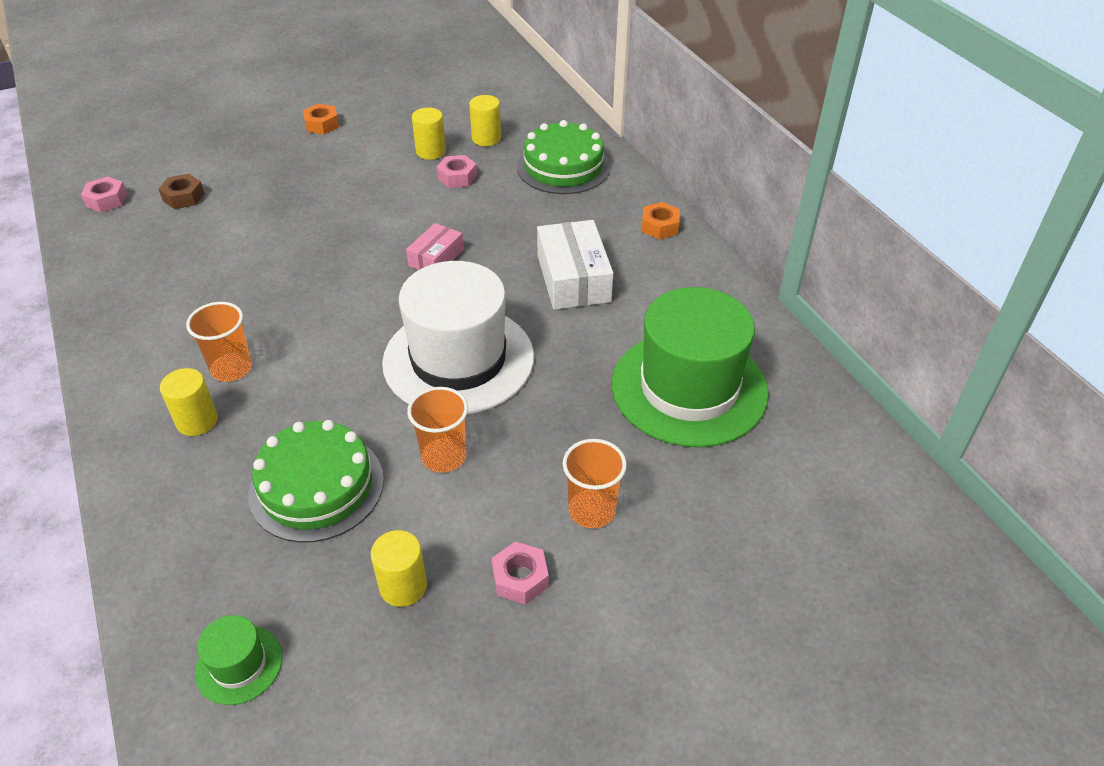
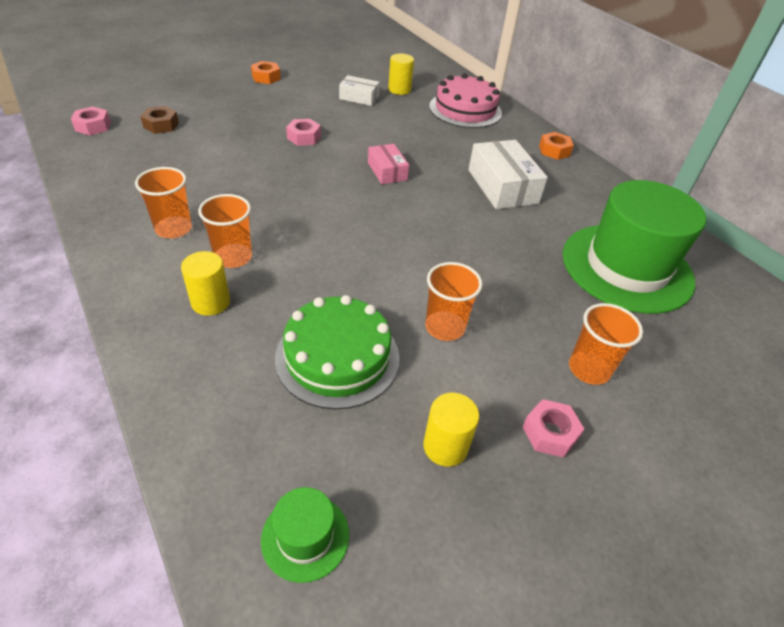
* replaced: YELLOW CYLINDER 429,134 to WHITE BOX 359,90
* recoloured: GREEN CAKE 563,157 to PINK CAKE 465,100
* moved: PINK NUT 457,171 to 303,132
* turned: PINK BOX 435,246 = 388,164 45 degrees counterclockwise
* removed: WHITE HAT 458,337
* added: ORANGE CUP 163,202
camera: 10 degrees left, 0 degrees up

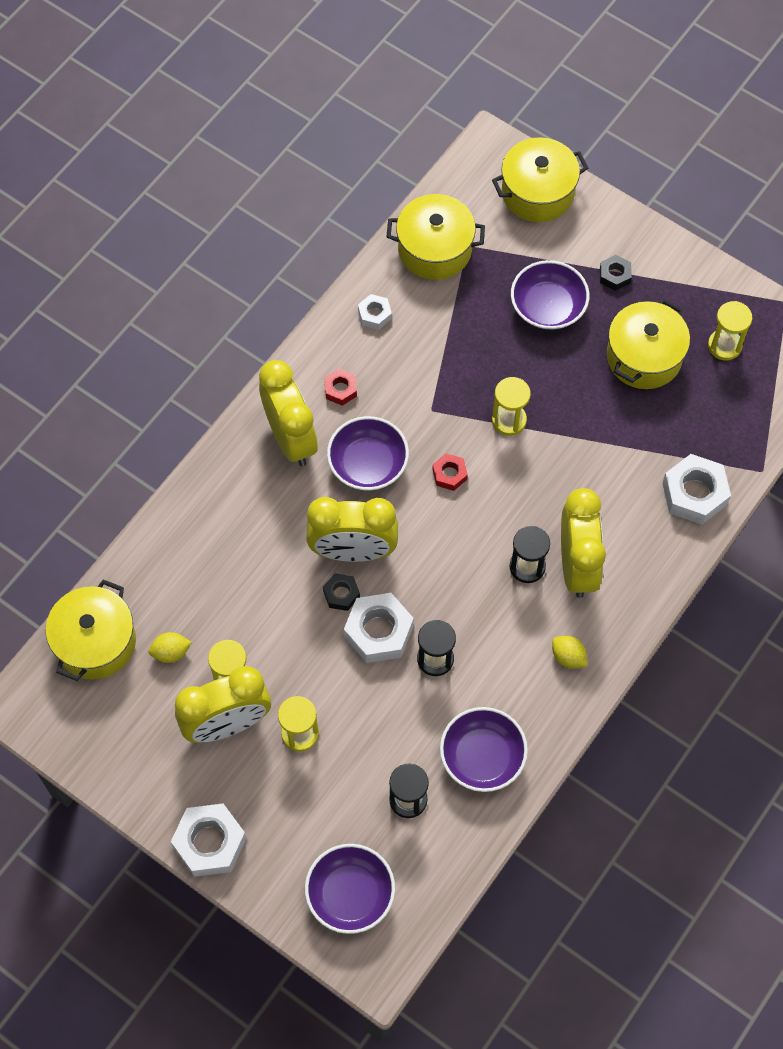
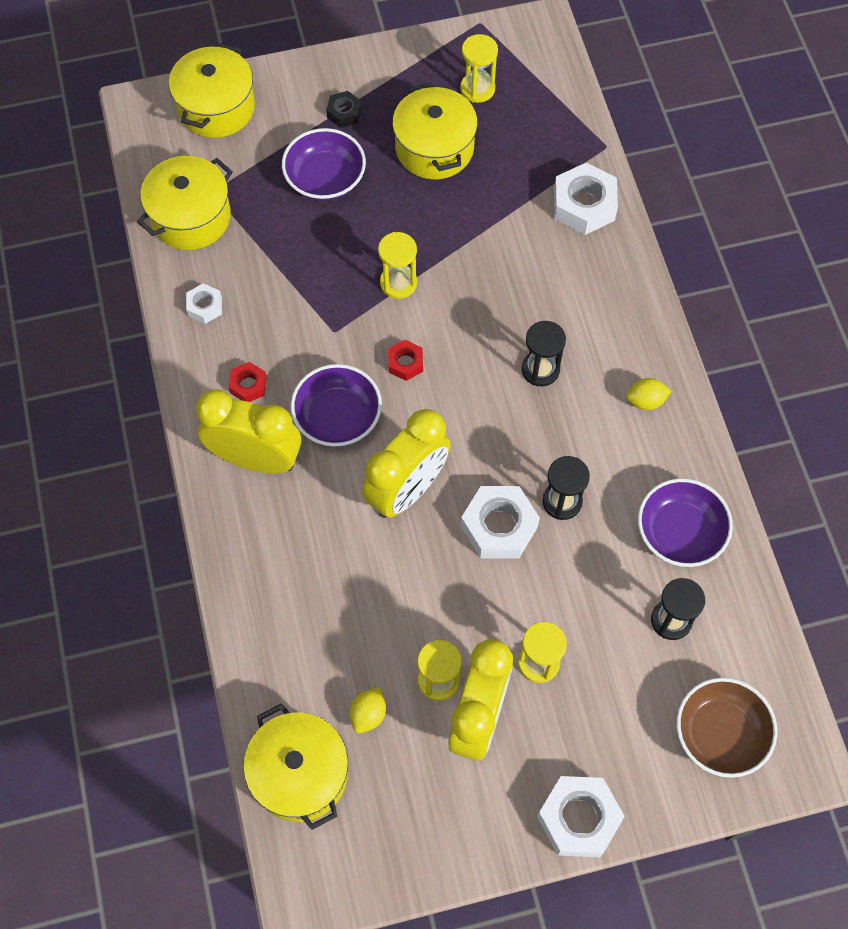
* removed: YELLOW CLOCK 583,543
* removed: BLACK NUT 341,592
* recoloured: PURPLE BOWL 350,889 to BROWN BOWL 727,728
camera: 50 degrees left, 0 degrees up

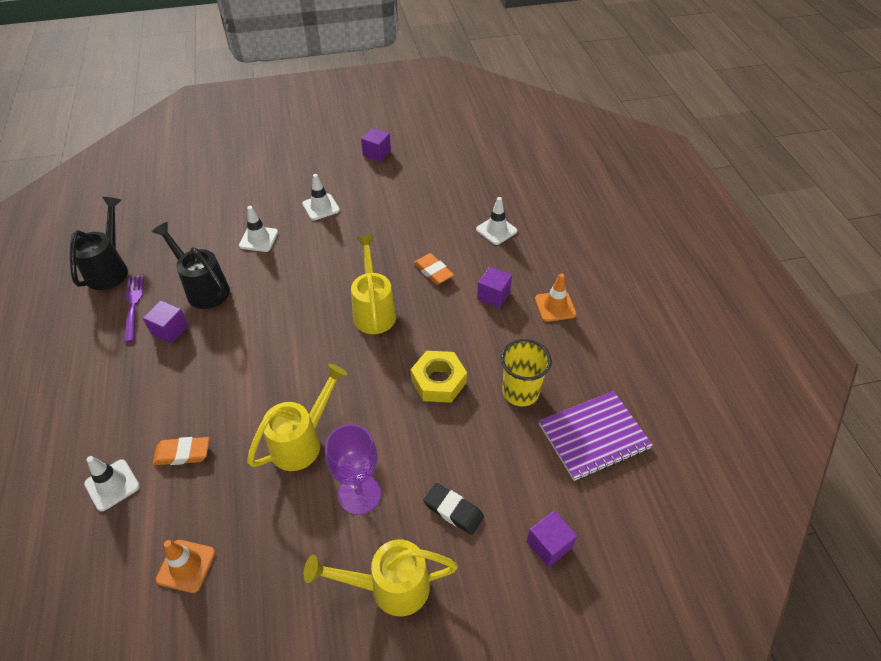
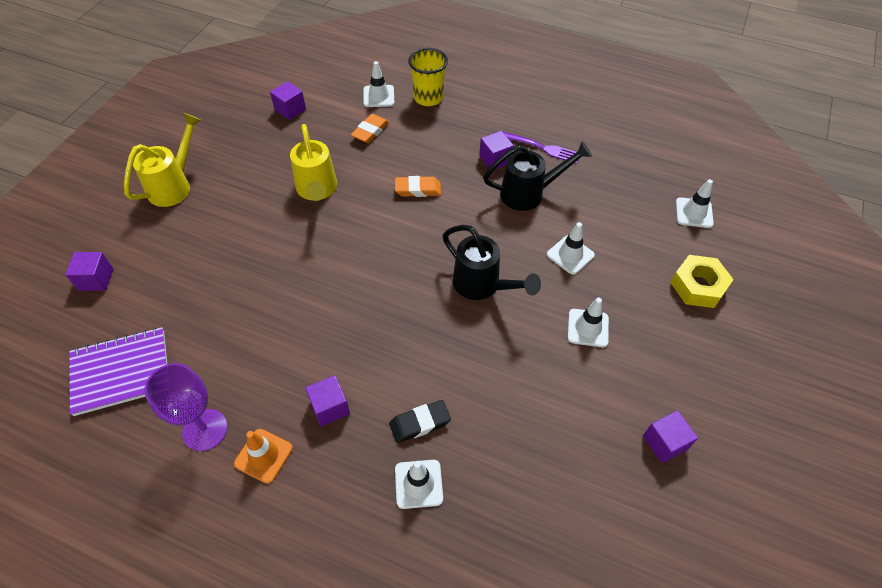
* moved: BLACK WATERING CAN 98,243 to 492,262
* removed: YELLOW WATERING CAN 373,284
* moved: ORANGE ERASER 433,269 to 418,186
* moved: YELLOW CUP 526,372 to 428,77
* moved: YELLOW NUT 439,377 to 702,281
* turned: PURPLE NOTEBOOK 596,436 = 118,371 60 degrees clockwise
* moved: PURPLE GOBLET 353,469 to 185,407
* moved: BLACK ERASER 453,509 to 420,421
* replaced: ORANGE TRAFFIC CONE 185,566 to PURPLE CUBE 288,100
* added: WHITE TRAFFIC CONE 695,203
camera: 125 degrees right, 5 degrees up

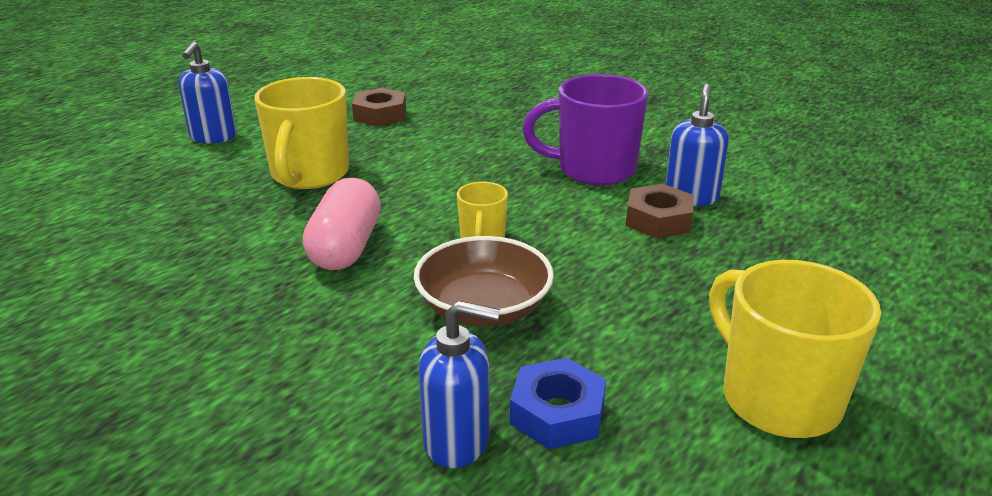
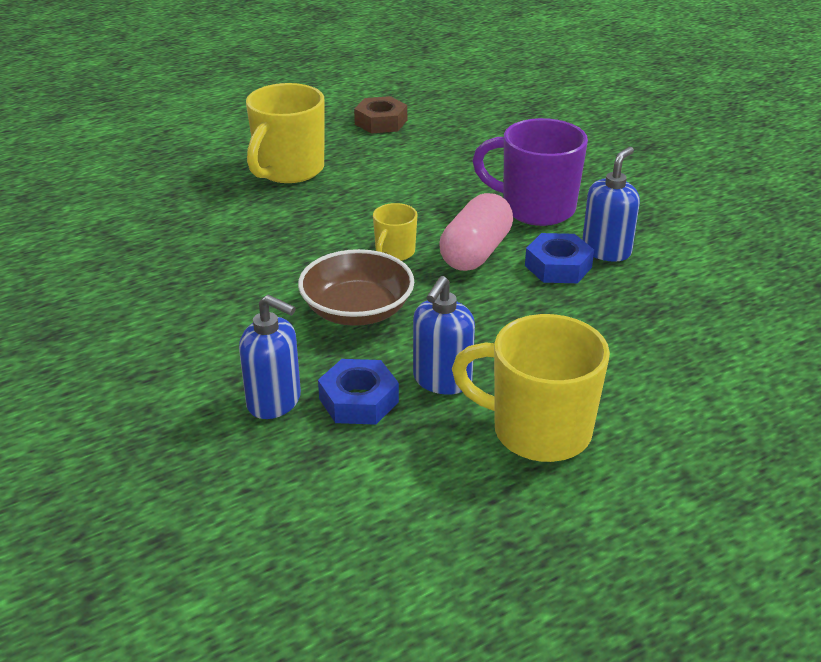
* moved: BLUE SOAP DISPENSER 207,92 to 444,335
* moved: PINK CAPSULE 342,224 to 476,232
* recoloured: BROWN NUT 660,211 to BLUE NUT 559,258
* turned: YELLOW MUG 795,349 = 531,388 60 degrees counterclockwise
camera: 20 degrees right, 5 degrees up

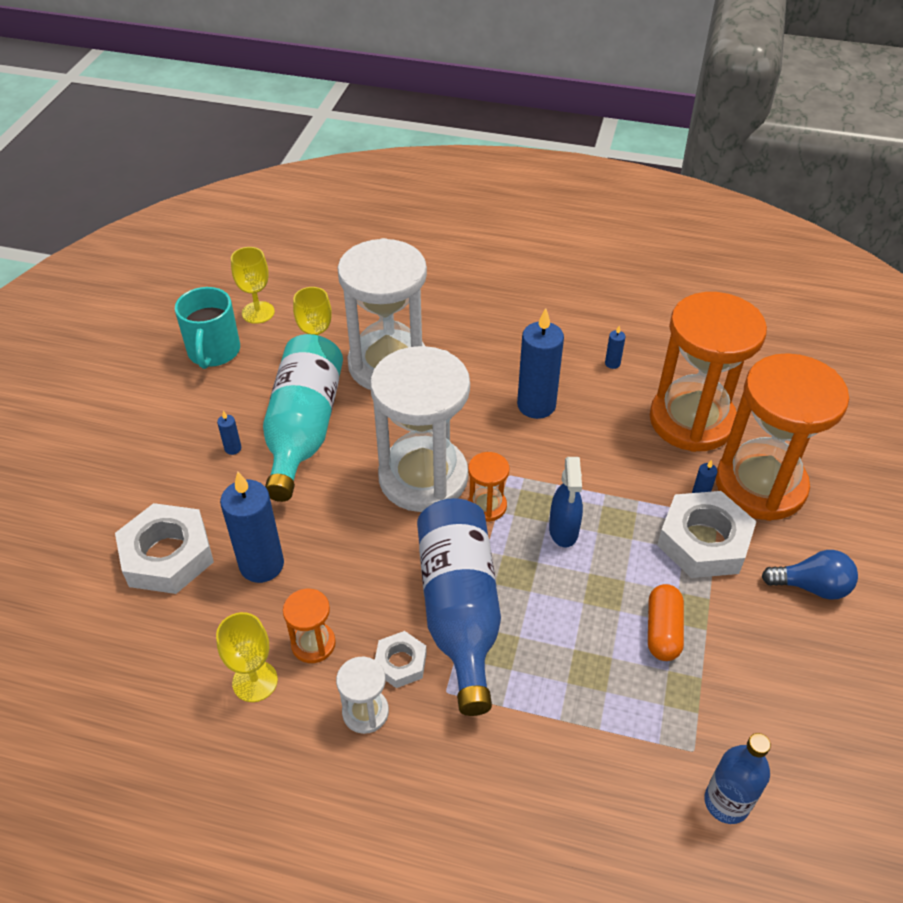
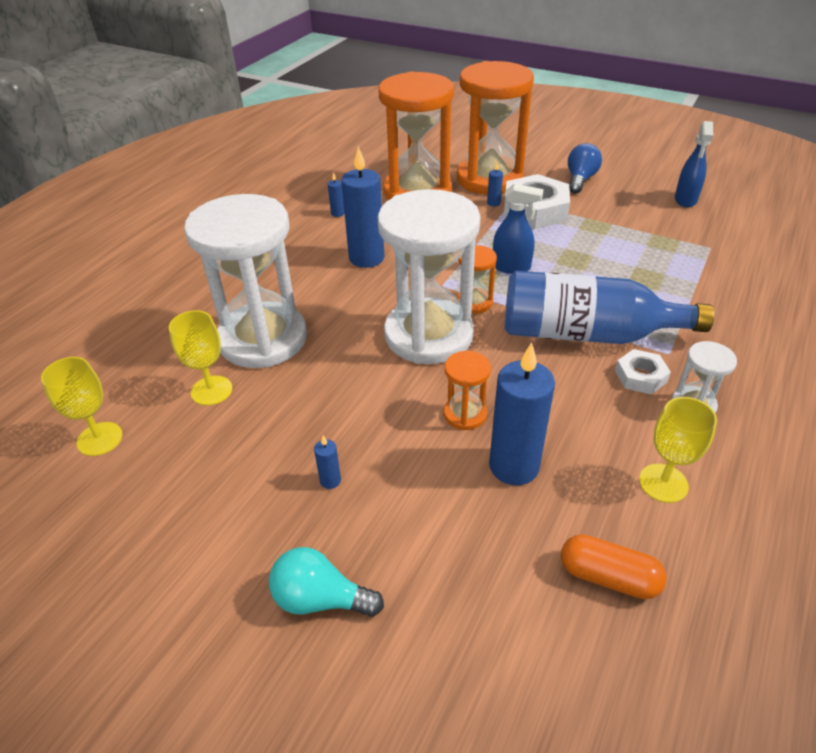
* removed: TURQUOISE MUG 207,328
* removed: TURQUOISE BOTTLE 303,418
* removed: WHITE NUT 164,548
* moved: ORANGE CAPSULE 666,622 to 614,566
* moved: ORANGE HOURGLASS 309,626 to 467,390
* removed: BLUE BOTTLE 737,778
* added: BLUE SPRAY BOTTLE 694,164
* added: TURQUOISE LIGHT BULB 326,582
camera: 75 degrees left, 5 degrees down

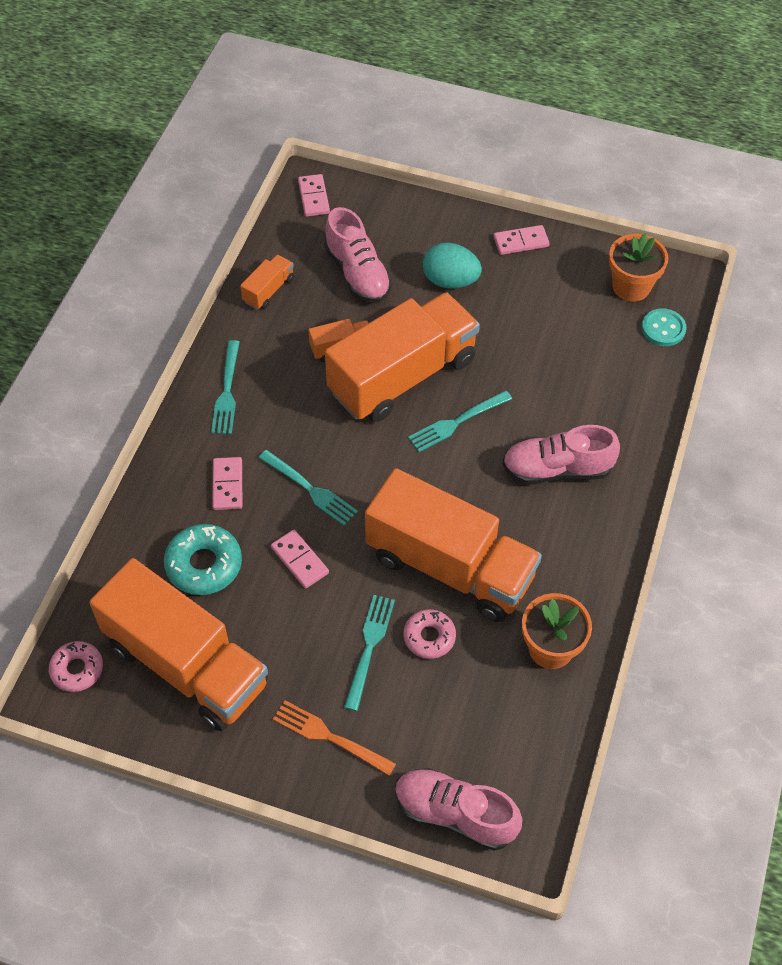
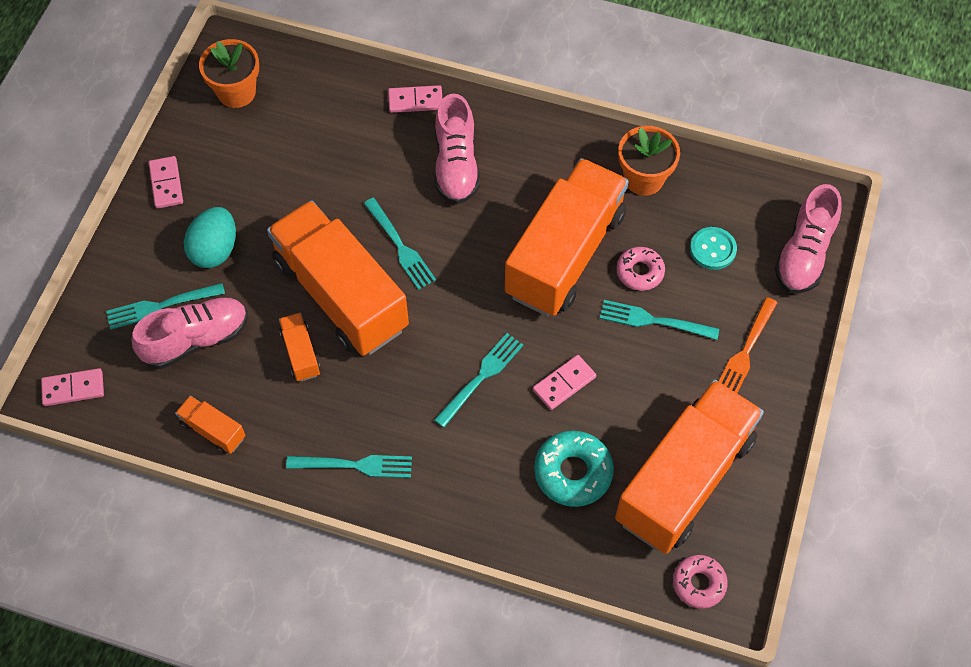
* moved: TURQUOISE BUTTON 664,327 to 713,248
* moved: PINK DOMINO 227,483 to 415,99
* added: TURQUOISE FORK 165,306
camera: 90 degrees left, 5 degrees up

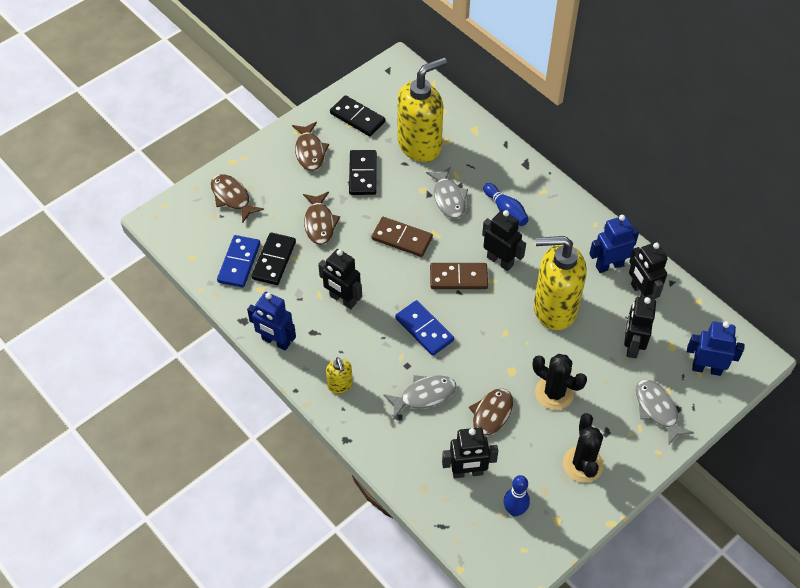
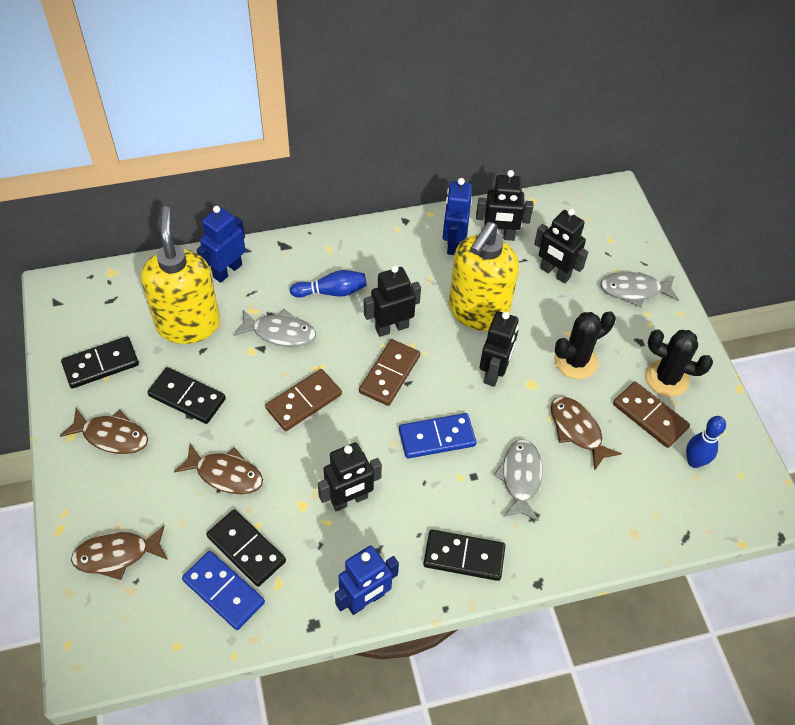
* moved: BLUE ROBOT 716,348 to 221,244
* replaced: YELLOW SOAP DISPENSER 339,375 to BLACK DOMINO 464,555
* moved: BLACK ROBOT 470,452 to 499,349
* added: BROWN DOMINO 651,414
camera: 65 degrees left, 0 degrees up

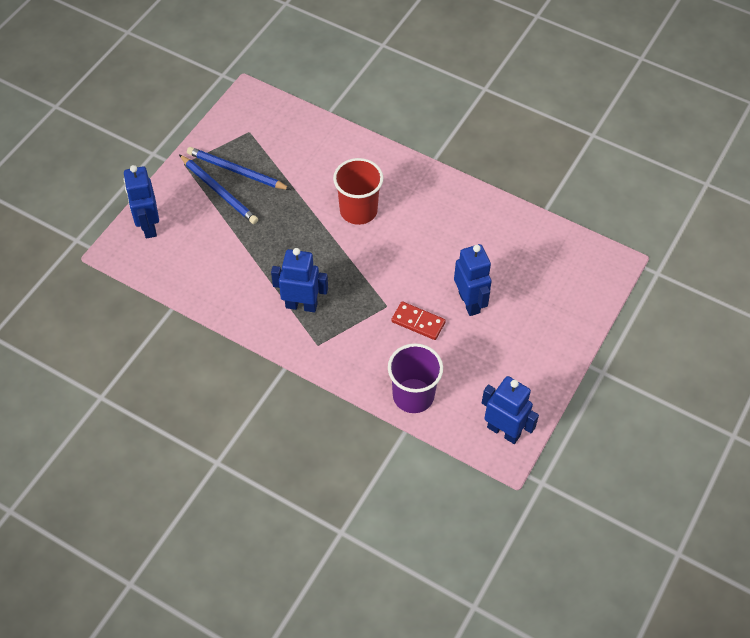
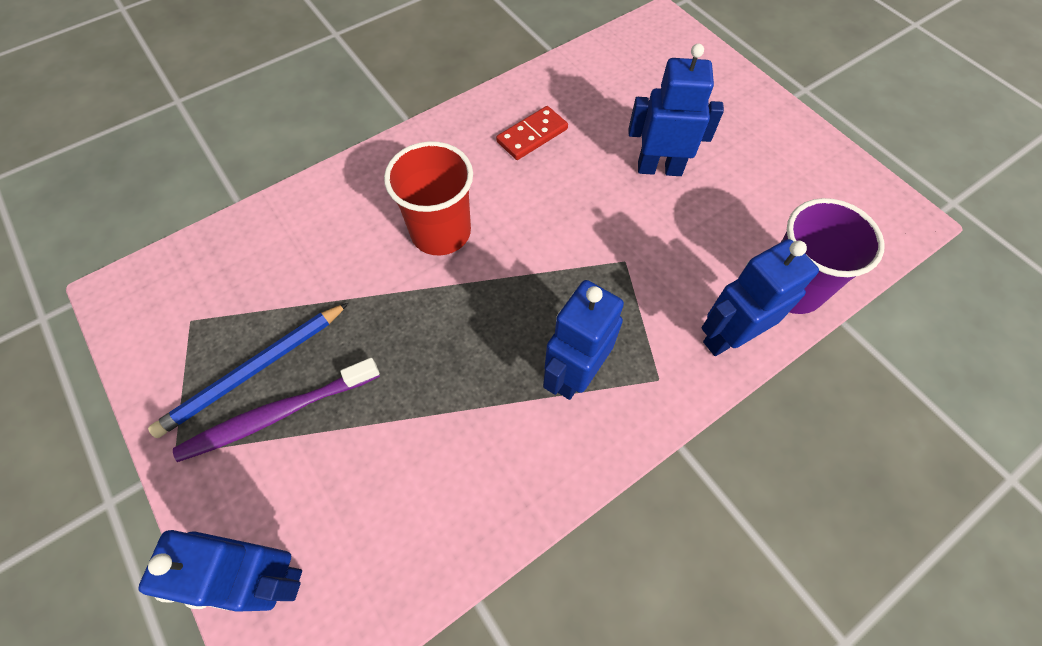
* replaced: BLUE PENCIL 218,189 to PURPLE TOOTHBRUSH 276,410
* moved: RED DOMINO 418,320 to 532,133
* moved: BLUE ROBOT 510,410 to 760,297
camera: 65 degrees left, 5 degrees up

